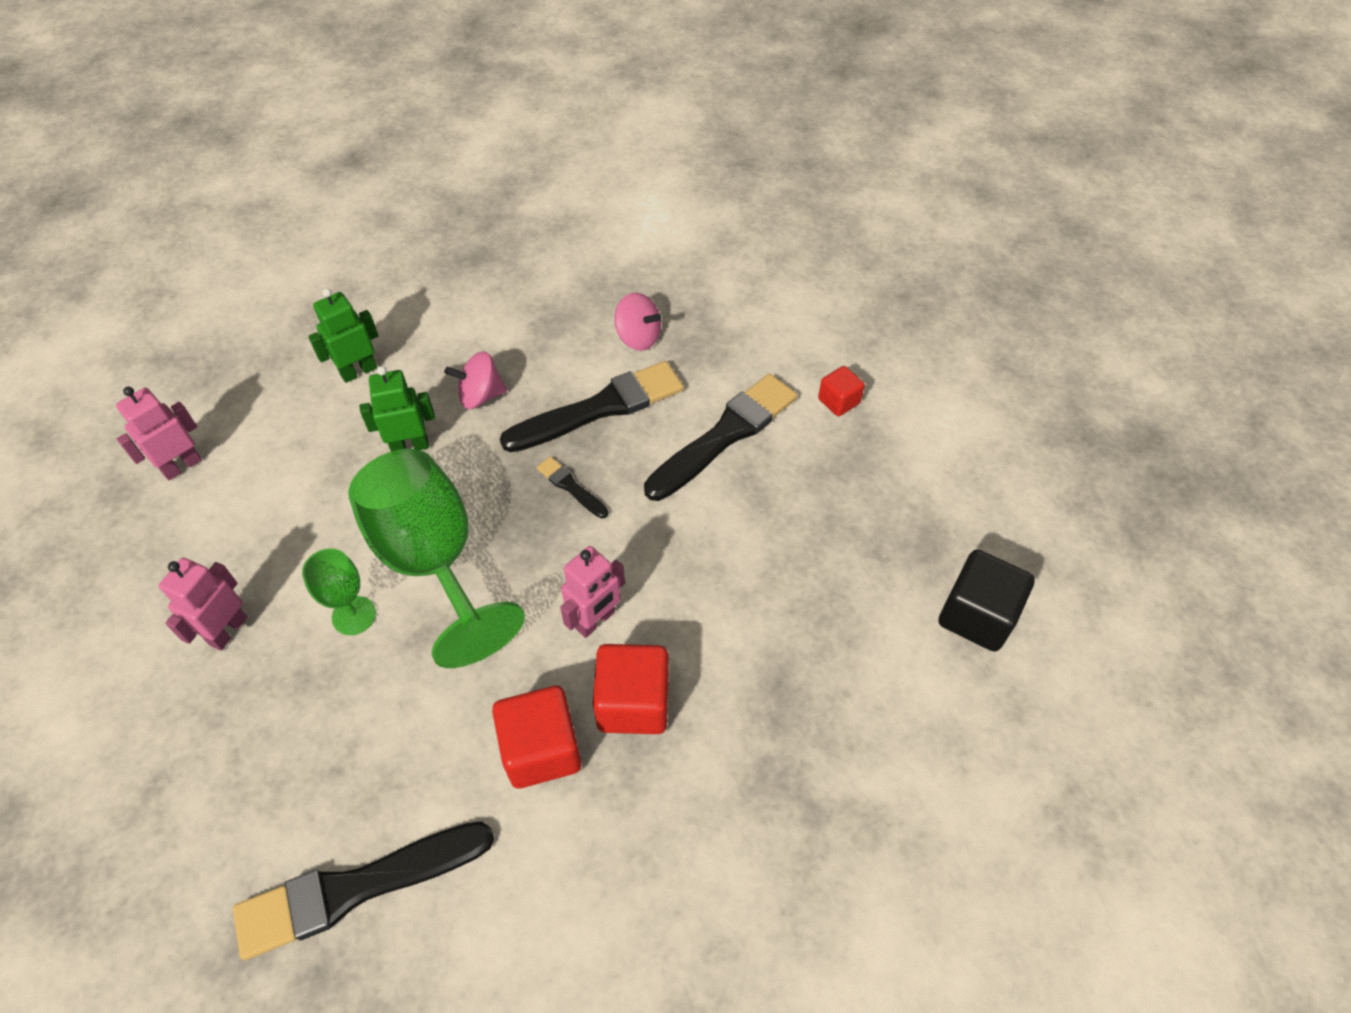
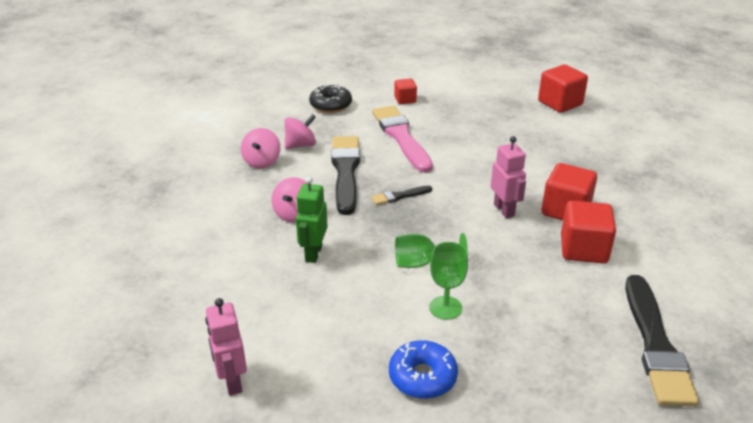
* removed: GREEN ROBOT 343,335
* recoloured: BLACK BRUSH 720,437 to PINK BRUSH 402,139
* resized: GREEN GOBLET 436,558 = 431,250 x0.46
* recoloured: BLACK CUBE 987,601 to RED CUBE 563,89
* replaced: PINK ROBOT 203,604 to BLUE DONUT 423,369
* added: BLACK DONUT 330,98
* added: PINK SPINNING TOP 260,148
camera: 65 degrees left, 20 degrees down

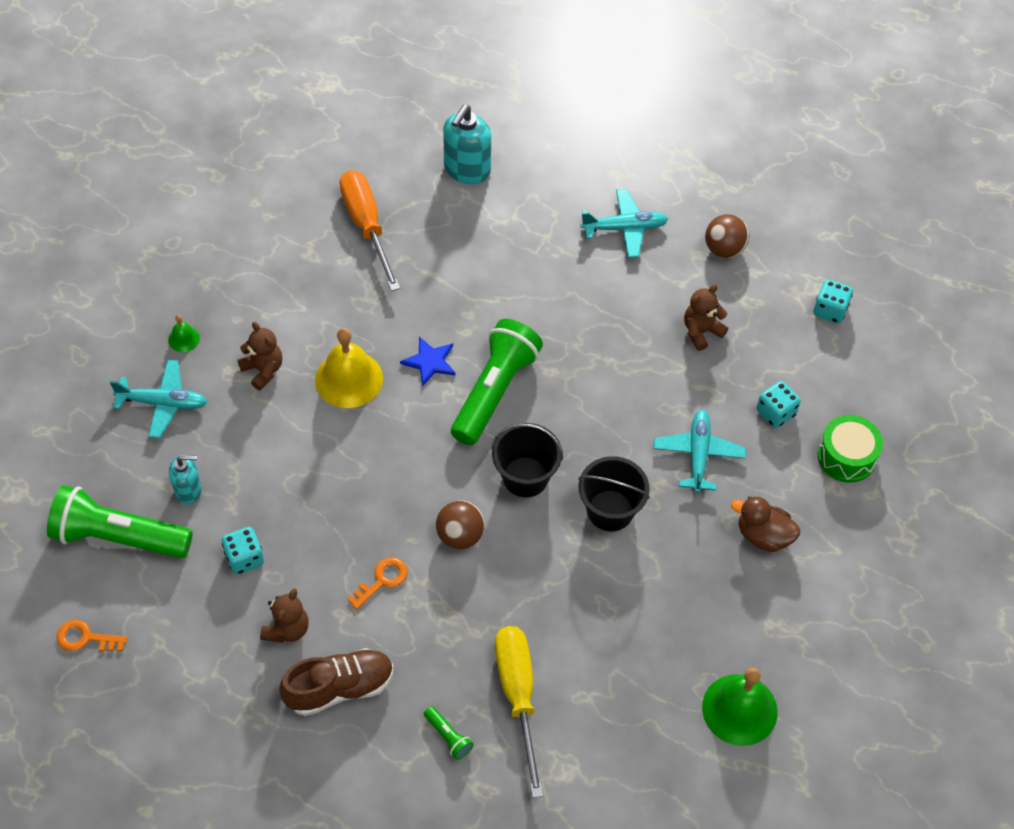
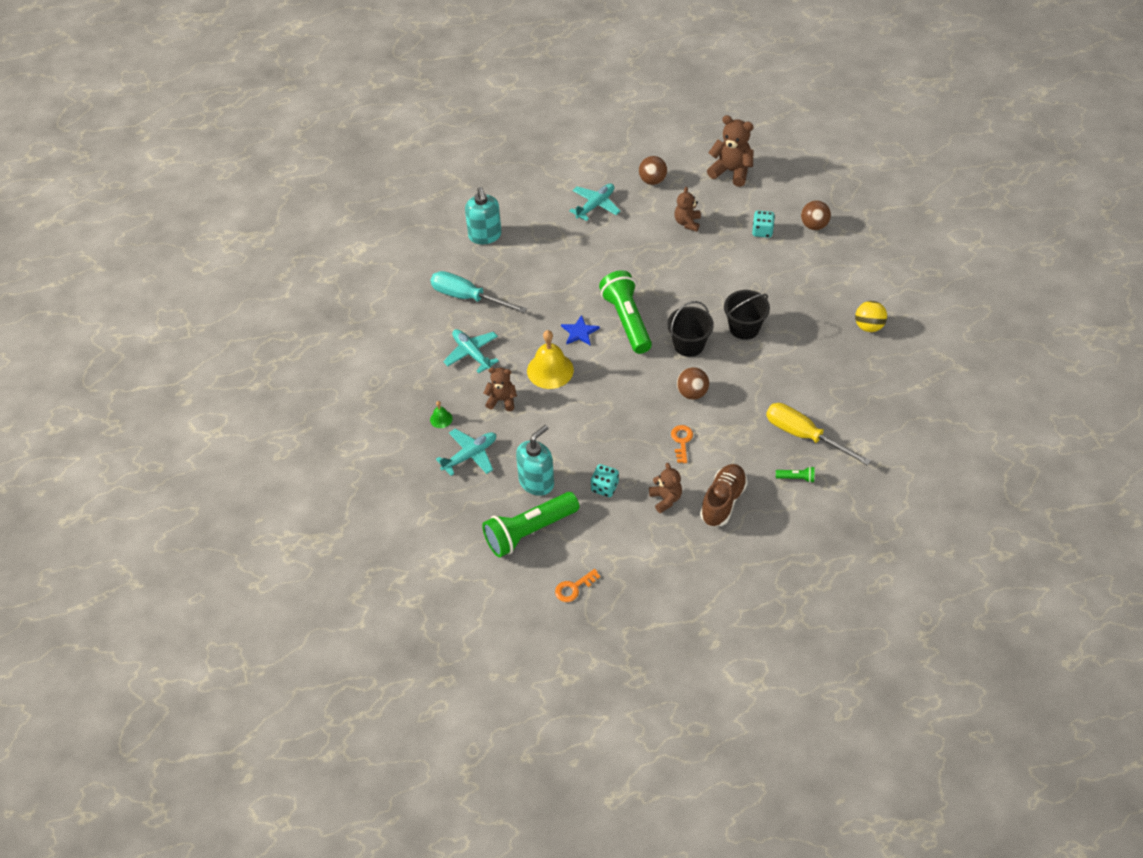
* recoloured: ORANGE SCREWDRIVER 370,230 to TURQUOISE SCREWDRIVER 478,292
* replaced: TURQUOISE DICE 833,301 to BROWN TEDDY BEAR 730,151
* moved: TURQUOISE PLANE 699,451 to 471,351
* replaced: GREEN DRUM 850,449 to BROWN BALL 816,215
* resized: TURQUOISE SOAP DISPENSER 185,479 = 535,460 x1.62
* removed: BROWN DUCK 765,524
* removed: GREEN BELL 740,707
* added: YELLOW BALL 871,316
camera: 40 degrees left, 5 degrees down

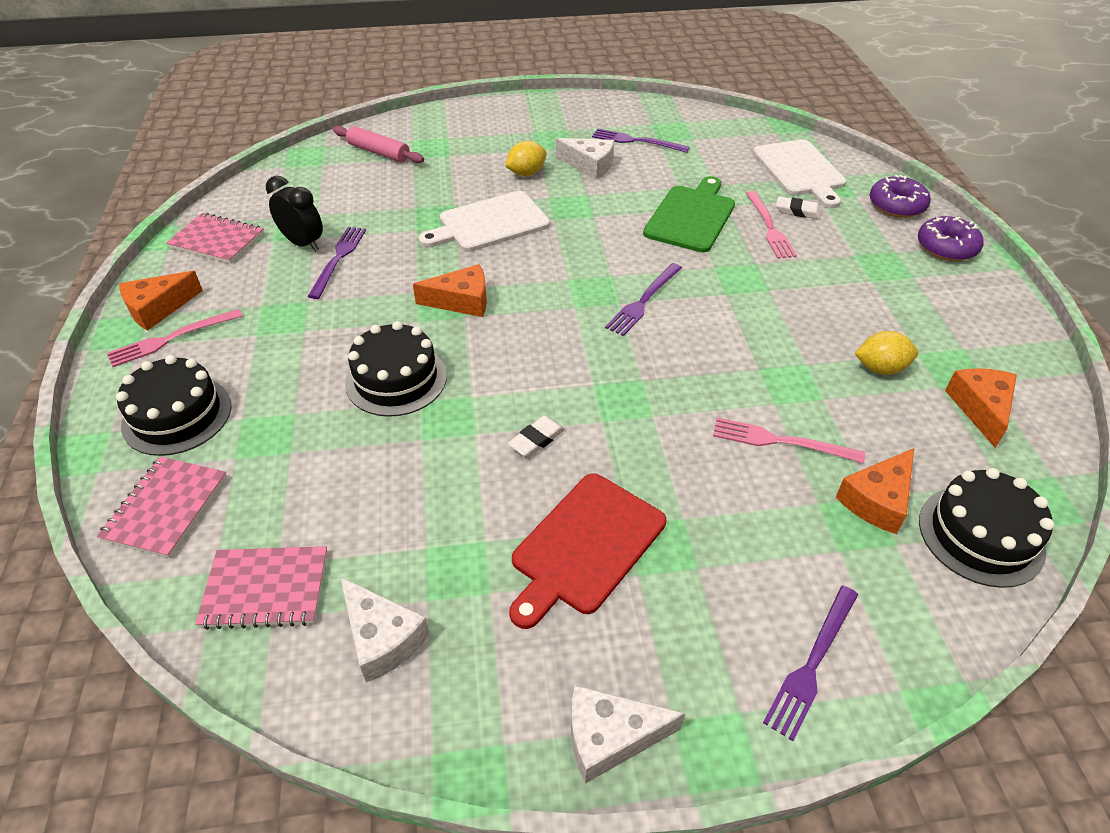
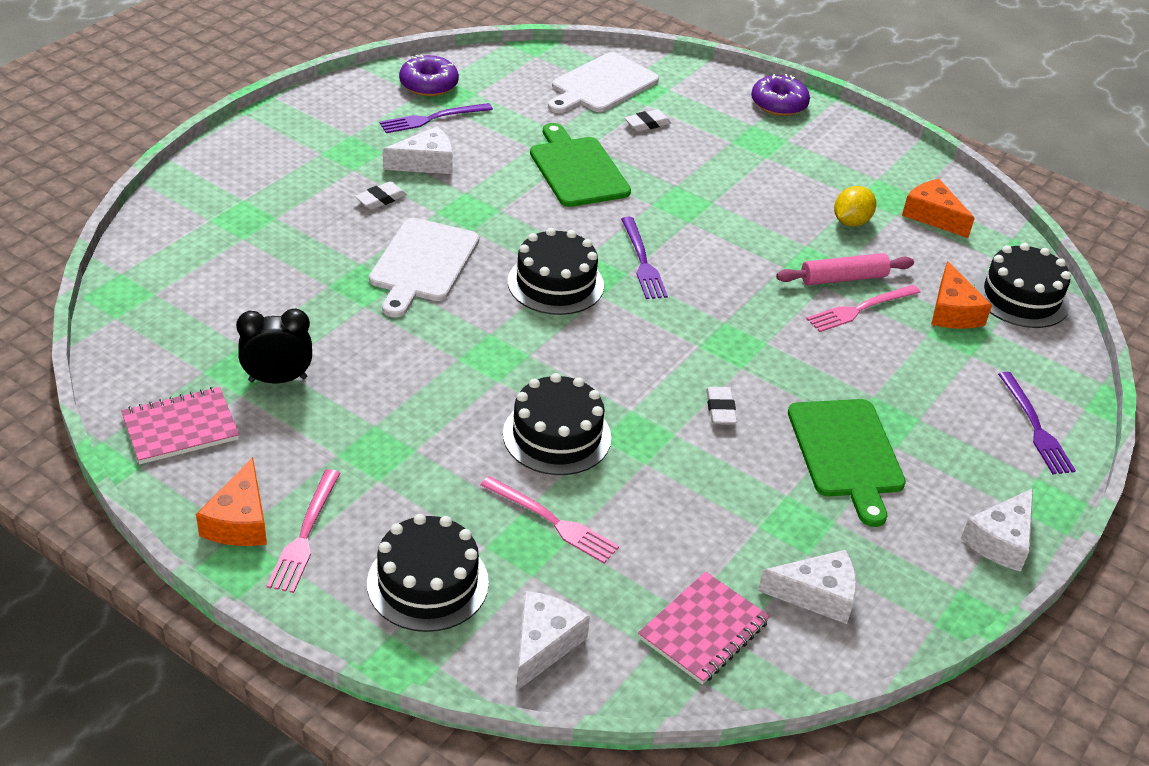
* moved: PINK ROLLING PIN 378,144 to 845,269
* turned: WHITE CUTTING BOARD 800,173 = 603,82 105 degrees clockwise
* replaced: YELLOW LEMON 526,158 to WHITE ERASER 381,195
* moved: PURPLE DONUT 900,196 to 429,75
* moved: PINK FORK 771,225 to 549,520
* removed: PURPLE FORK 336,263
* removed: ORANGE CHEESE 450,290
* replaced: PINK NOTEBOOK 162,507 to WHITE CHEESE 553,641
* recoloured: RED CUTTING BOARD 587,551 to GREEN CUTTING BOARD 847,463
* added: BLACK CAKE 556,271
camera: 50 degrees left, 5 degrees down

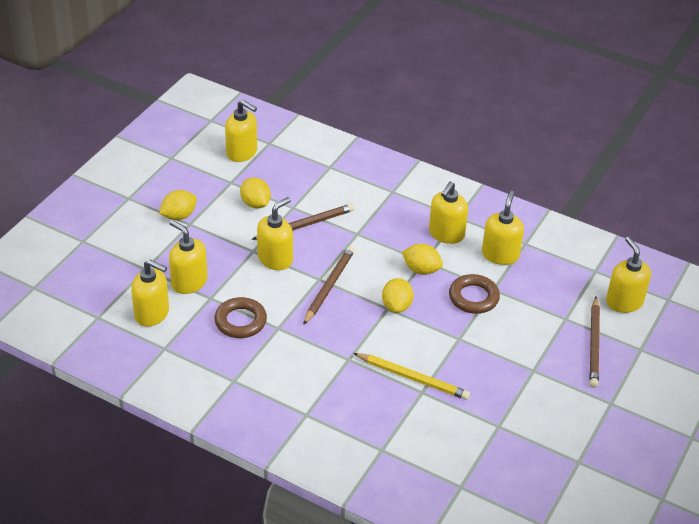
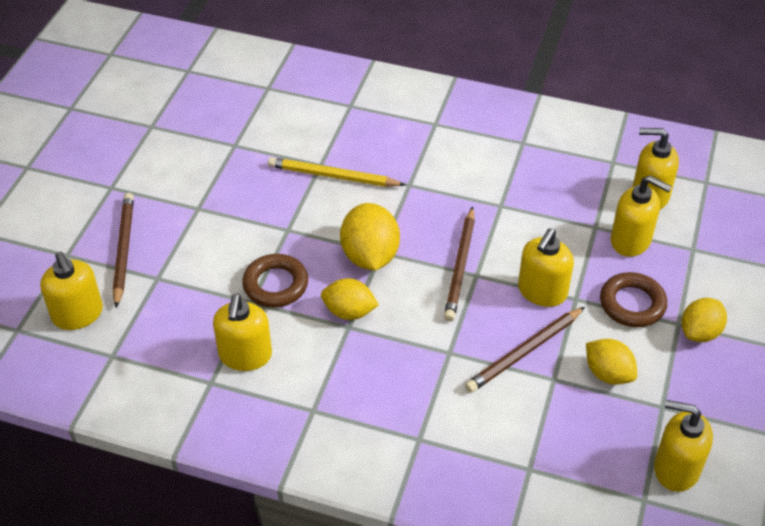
* removed: YELLOW SOAP DISPENSER 448,213
* resized: YELLOW LEMON 398,295 = 370,236 x1.50
* moved: BROWN RING 240,317 to 633,299
camera: 170 degrees right, 5 degrees up

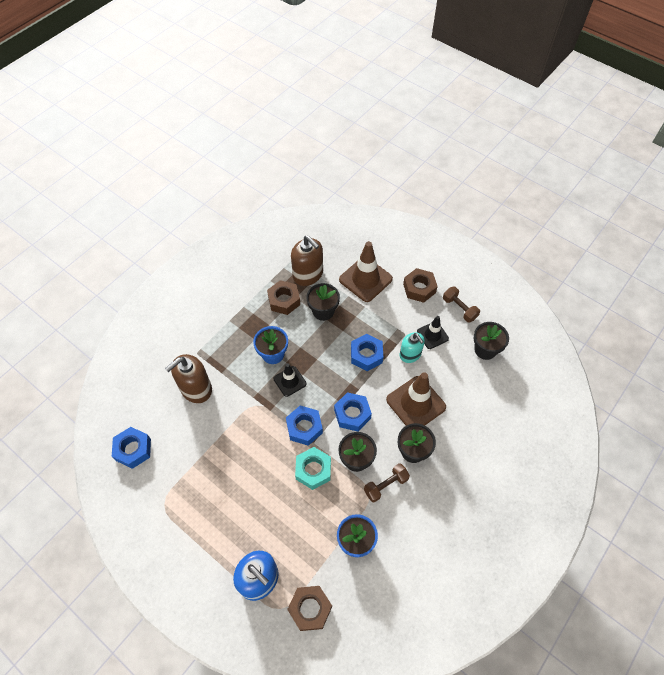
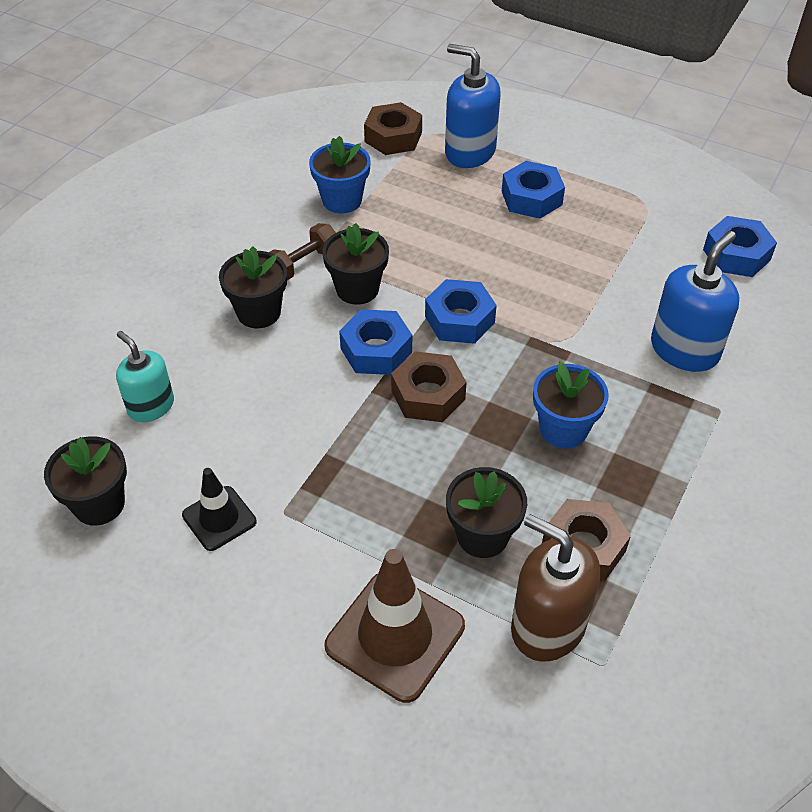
* moved: BROWN NUT 420,285 to 428,386
* removed: BROWN DUMBBELL 461,304
* moved: TURQUOISE SOAP DISPENSER 412,347 to 145,376
* moved: BLUE NUT 367,352 to 533,190
* recoloured: BROWN SOAP DISPENSER 188,378 to BLUE SOAP DISPENSER 695,301
* removed: BLACK TRAFFIC CONE 290,380
* removed: BROWN TRAFFIC CONE 416,399
* removed: TURQUOISE NUT 313,468
camera: 170 degrees right, 10 degrees down

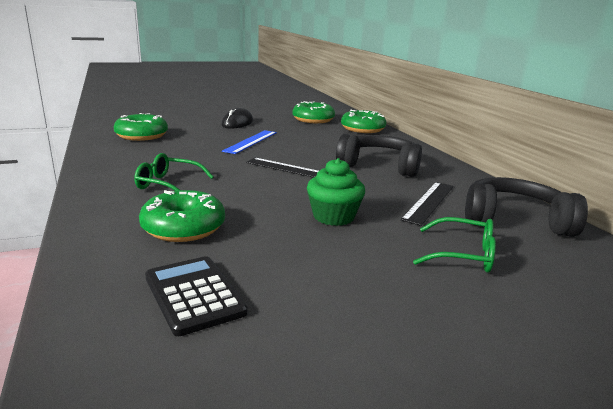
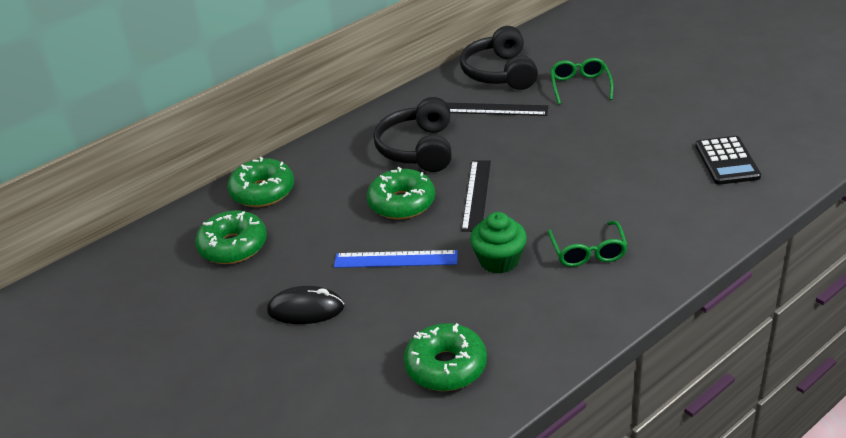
* moved: GREEN CUPCAKE 336,192 to 498,243
* moved: GREEN DONUT 182,216 to 401,193
* turned: BLACK CALCULATOR 196,296 = 728,160 45 degrees counterclockwise
camera: 105 degrees left, 15 degrees up

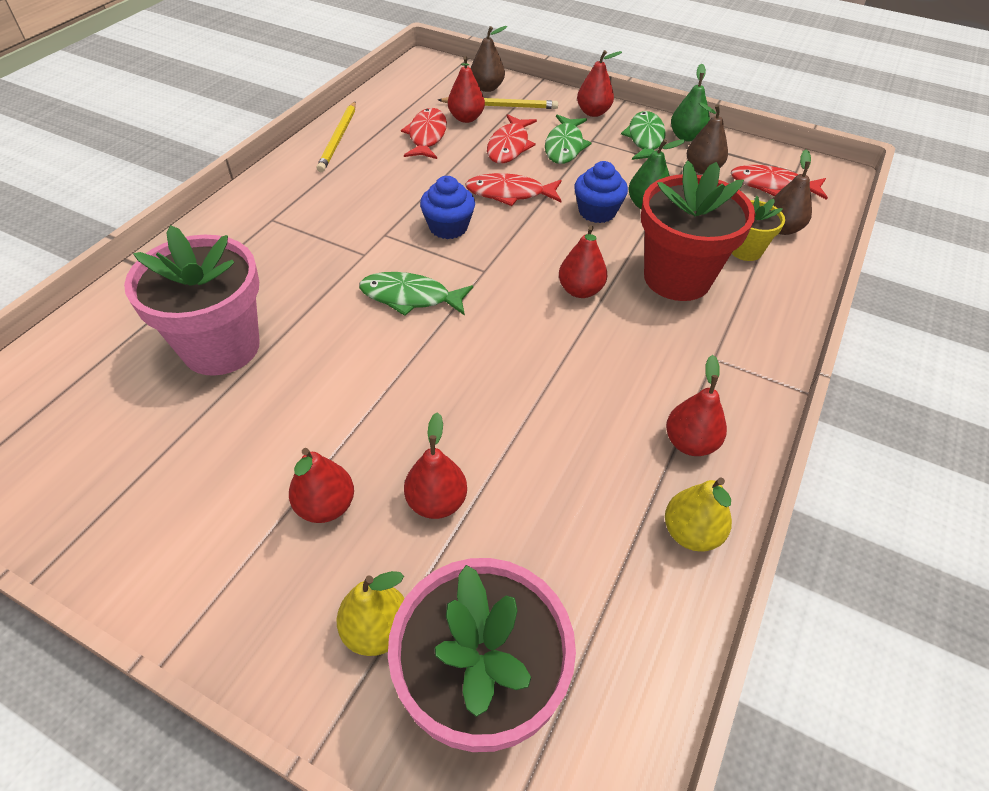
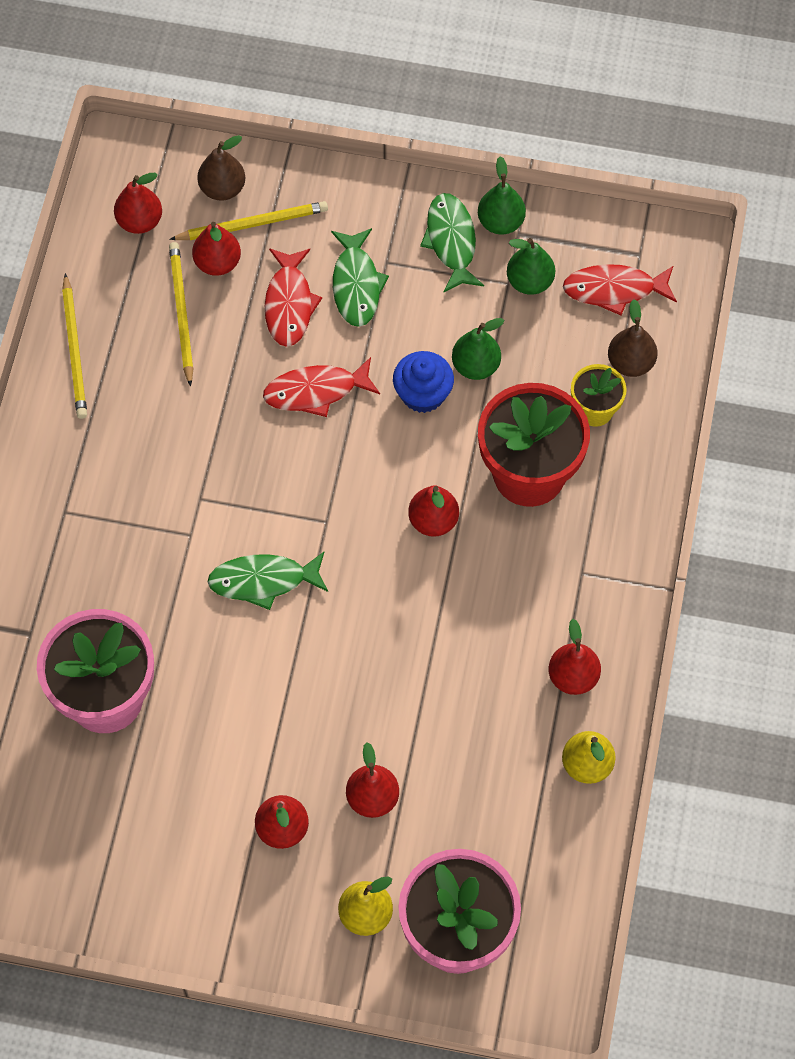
* moved: RED PEAR 599,83 to 138,203
* recoloured: BROWN PEAR 707,138 to GREEN PEAR 531,266
* replaced: RED FISH 424,133 to YELLOW PENCIL 181,314
* removed: BLUE CUPCAKE 447,207
camera: 15 degrees left, 15 degrees up

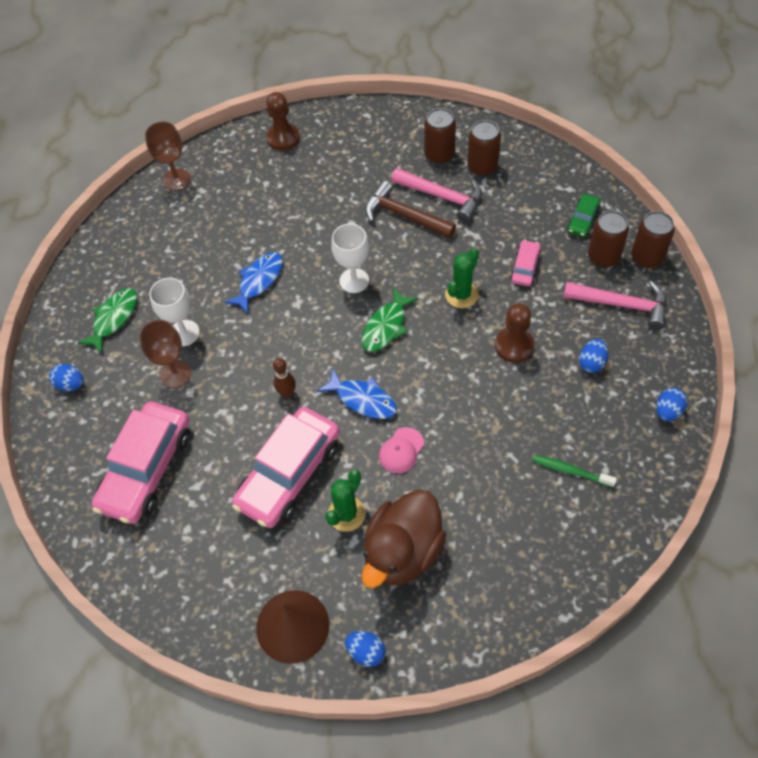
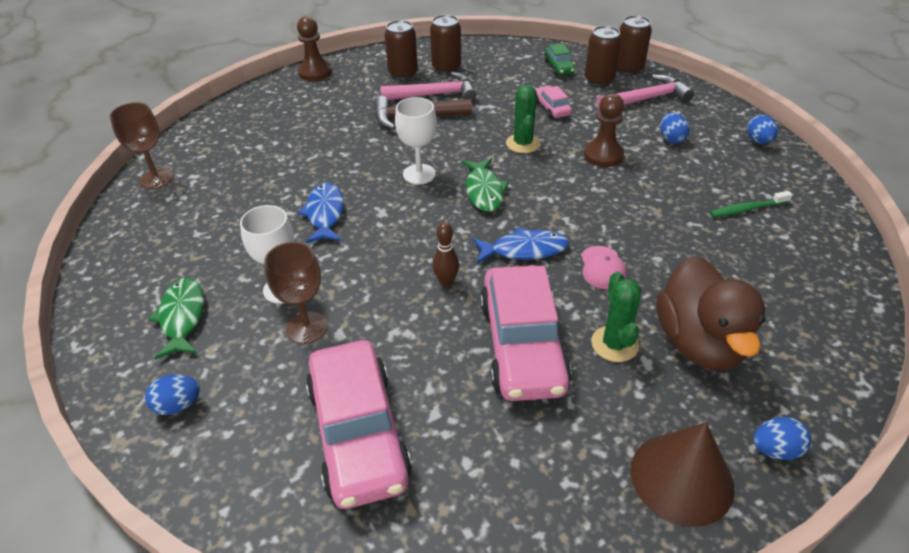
* moved: BROWN PAWN 283,121 to 314,48
camera: 40 degrees left, 15 degrees down

